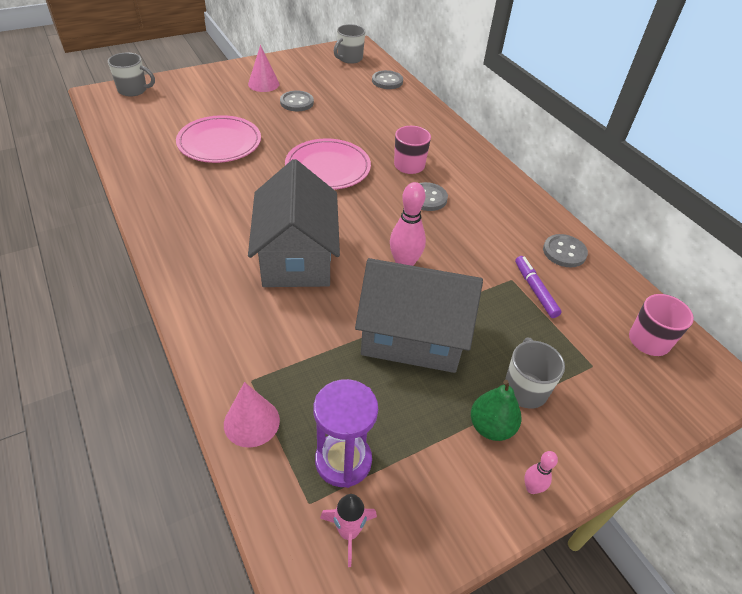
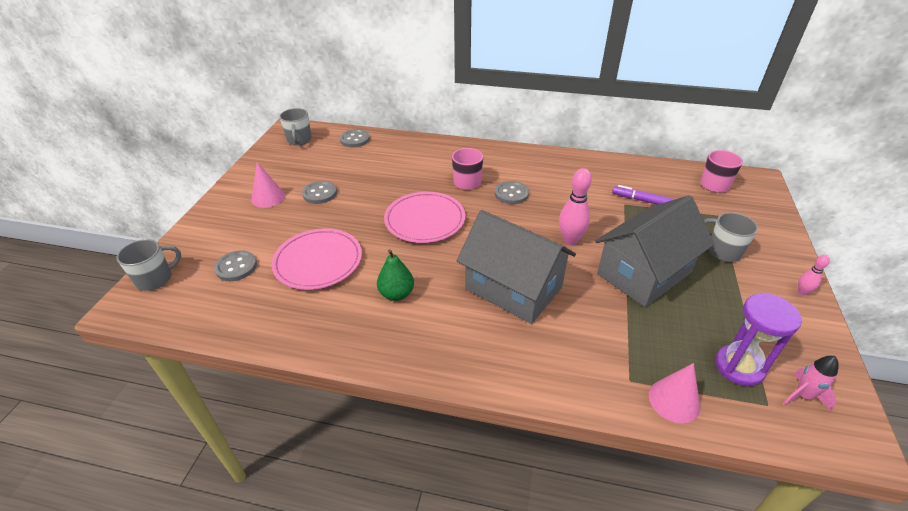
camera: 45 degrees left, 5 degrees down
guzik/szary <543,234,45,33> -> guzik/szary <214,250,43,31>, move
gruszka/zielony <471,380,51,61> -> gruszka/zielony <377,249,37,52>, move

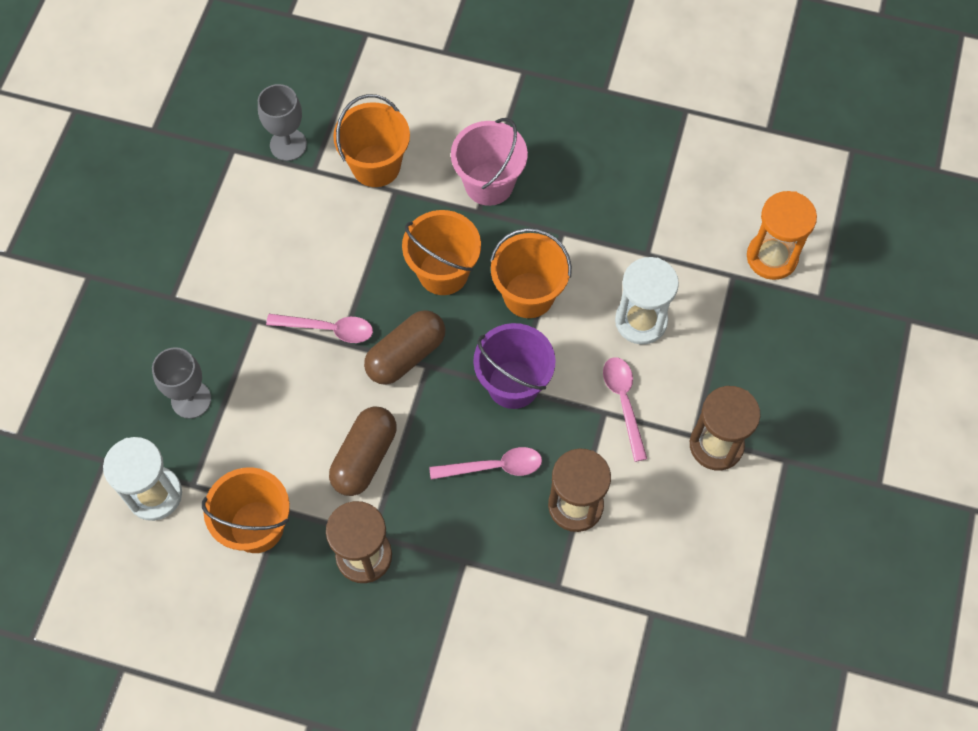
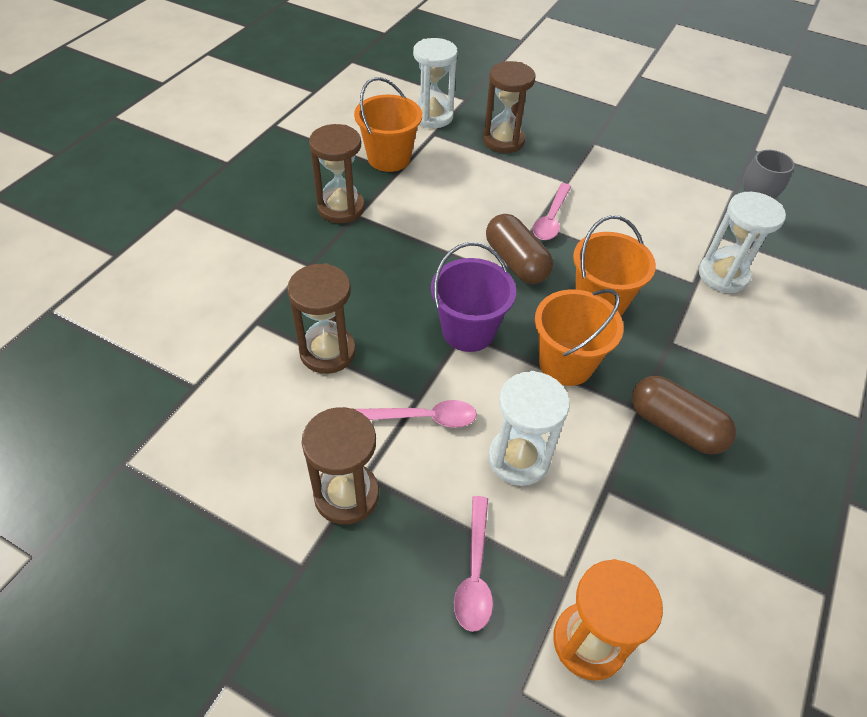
camera: 100 degrees right, 15 degrees down
wiadro/pomarańczowy <333,94,77,93> -> klepsydra/biały <699,192,87,101>
wiadro/różowy <451,118,77,88> -> none
kielich/szary <152,347,59,72> -> klepsydra/brązowy <483,61,52,92>
kapsułka/brązowy <329,406,68,90> -> kapsułka/brązowy <632,376,104,78>, move
łyżka/różowy <429,447,113,33> -> łyżka/różowy <454,496,39,136>, move

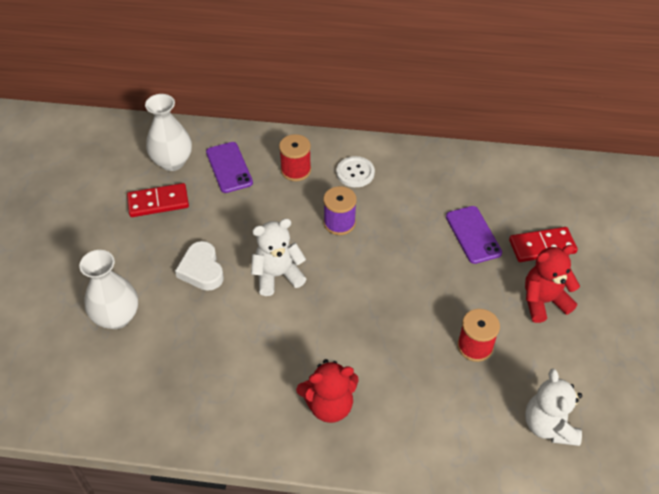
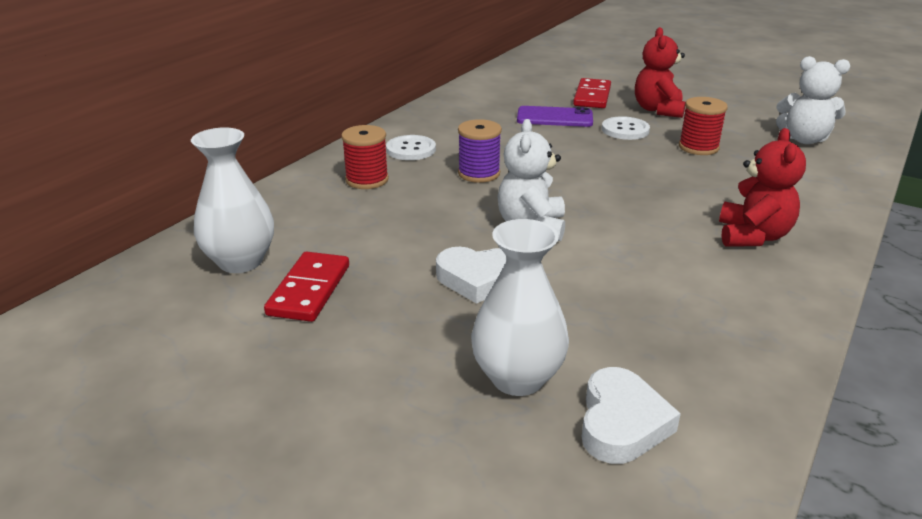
camera: 65 degrees left, 20 degrees down
telefon/fioletowy <206,142,47,51> -> none
none -> guzik/biały <602,116,48,24>
none -> serce/biały <582,367,99,97>

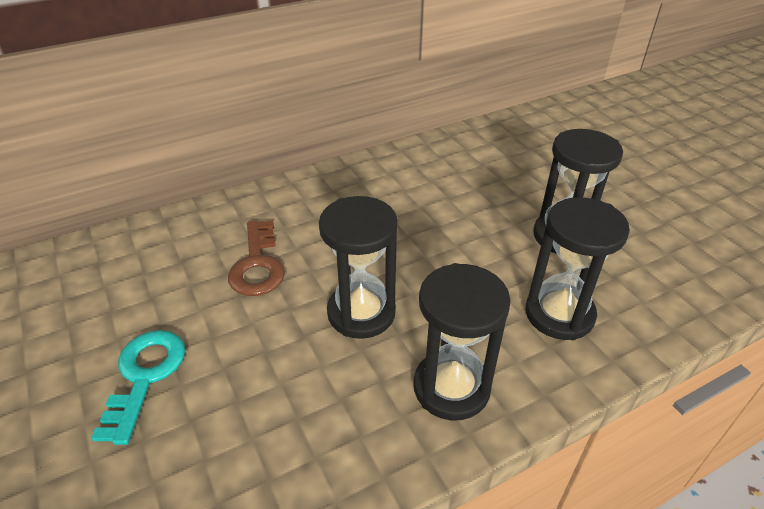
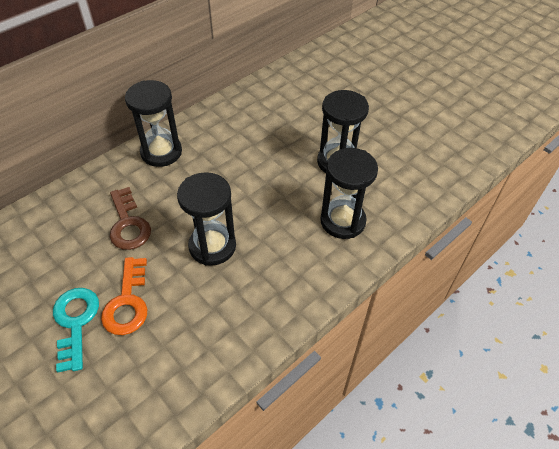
camera: 15 degrees left, 10 degrees up
klepsydra/czarny <414,263,97,157> -> klepsydra/czarny <125,80,57,87>, move
none -> klucz/pomarańczowy <101,257,46,78>

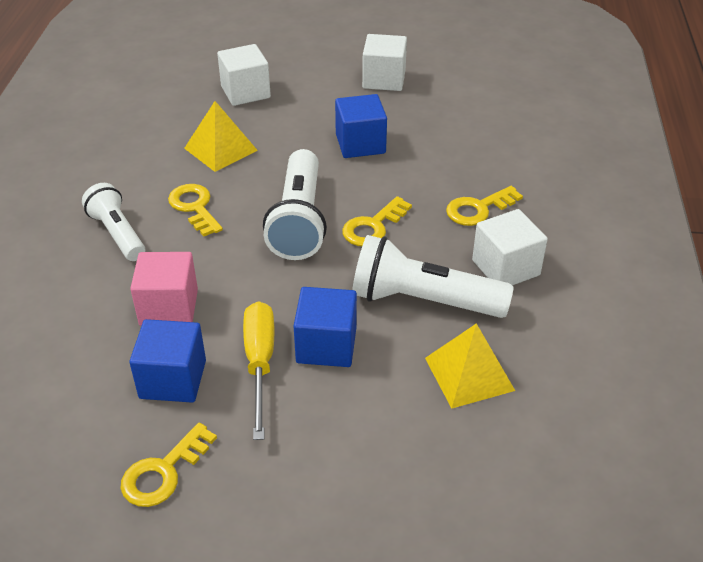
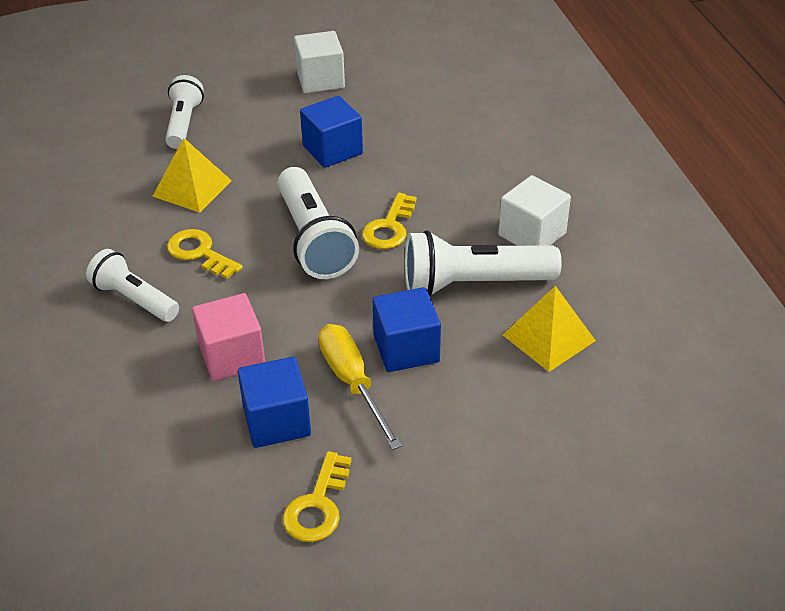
camera: 20 degrees left, 0 degrees up
sześcian/biały <217,44,54,62> -> latarka/biały <165,75,39,74>
klucz/żółty <446,186,77,40> -> none

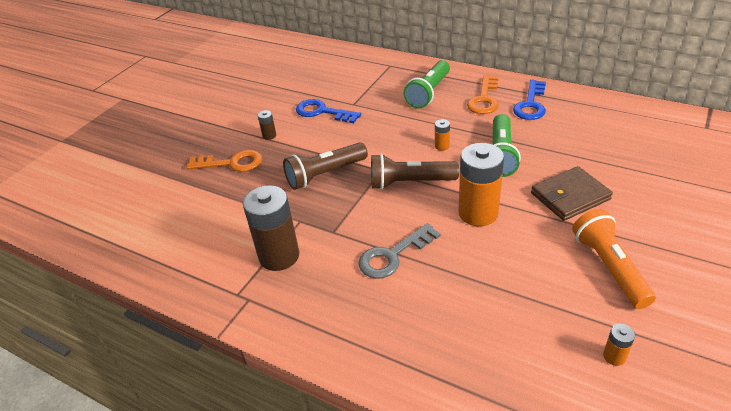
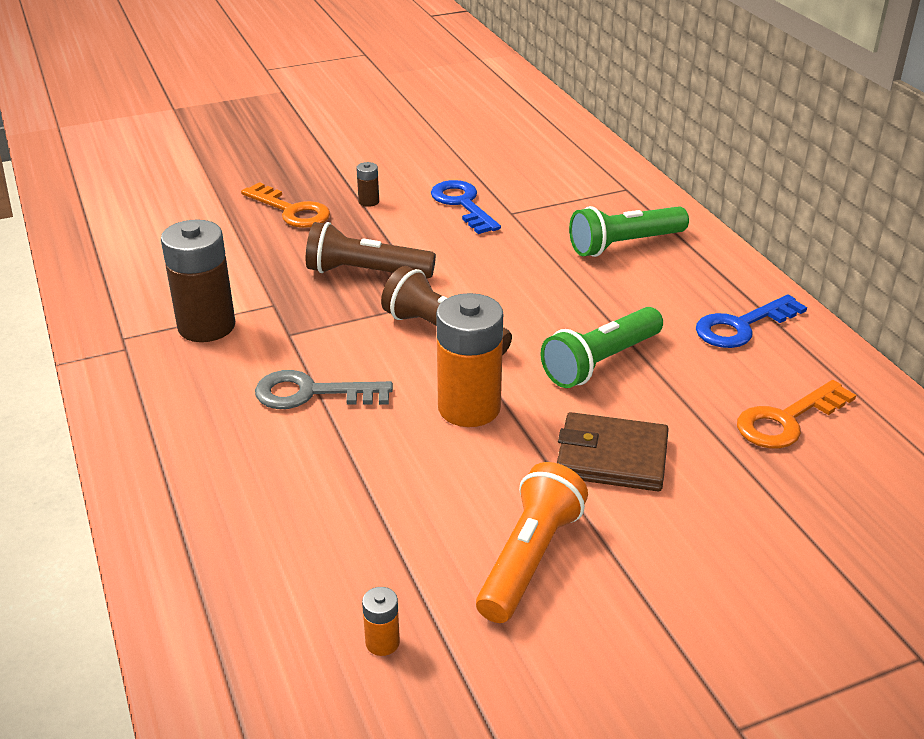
camera: 35 degrees right, 5 degrees down
klucz/pomarańczowy <467,75,32,39> -> klucz/pomarańczowy <737,380,119,69>, move
bateria/pomarańczowy <435,119,15,32> -> none

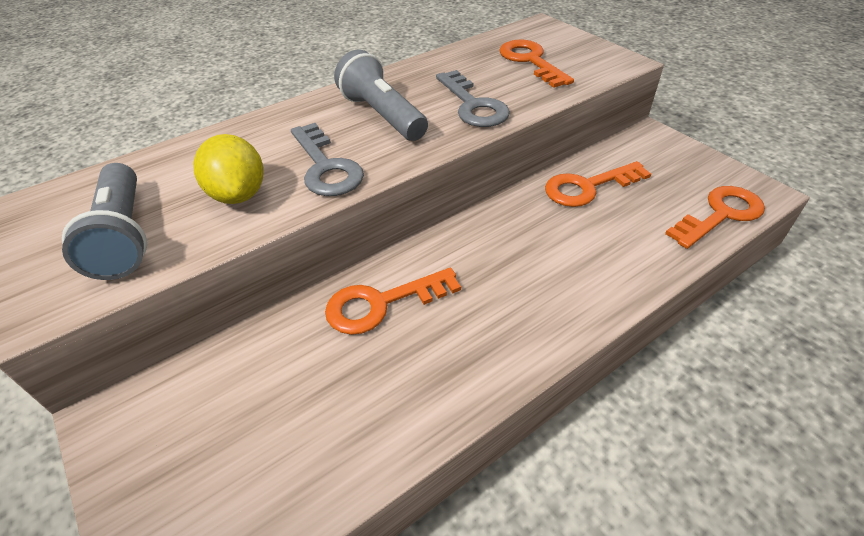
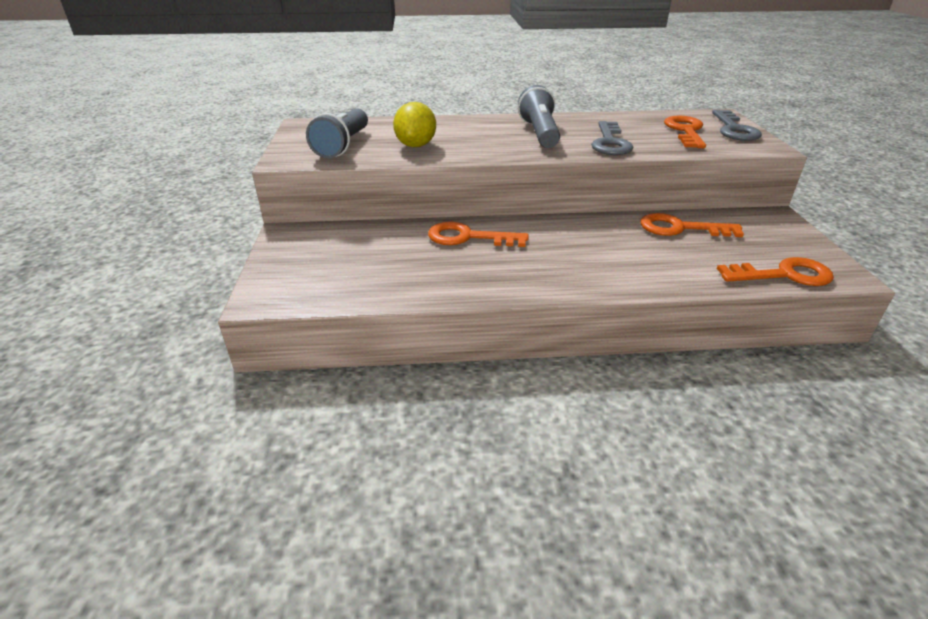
camera: 30 degrees right, 10 degrees down
klucz/szary <291,123,73,73> -> klucz/szary <712,110,50,31>, move

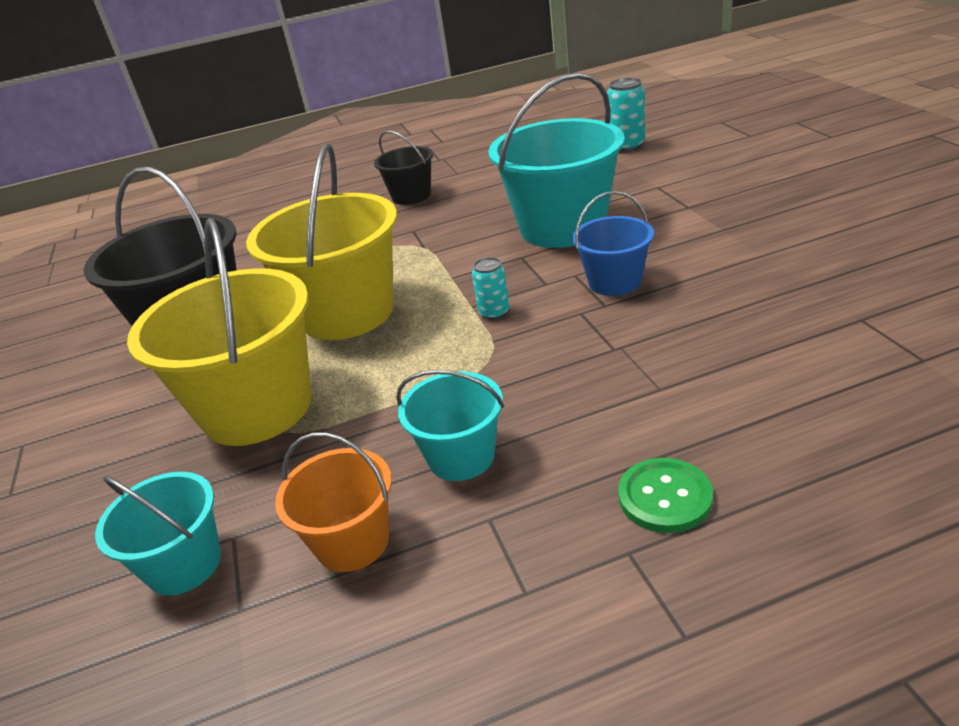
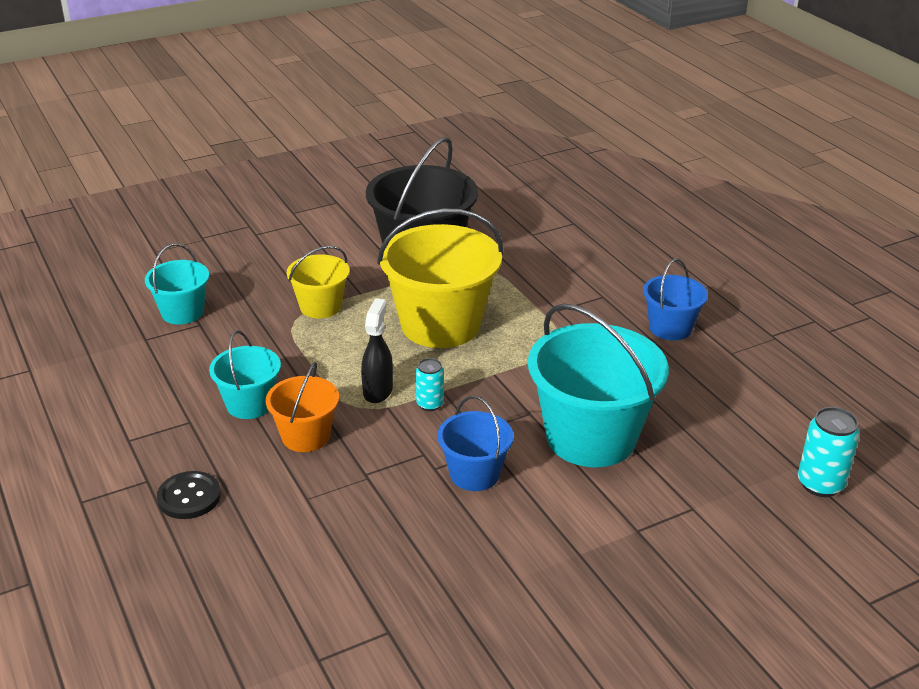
camera: 75 degrees right, 0 degrees up
wiadro/czarny <374,131,59,74> -> wiadro/niebieski <643,258,65,83>
wiadro/żółty <127,218,185,228> -> wiadro/żółty <287,246,63,73>, x0.53
wiadro/pomarańczowy <275,432,117,140> -> wiadro/pomarańczowy <266,362,73,90>, move
guzik/zielony <618,458,95,75> -> guzik/czarny <157,471,64,48>
none -> spryskiwacz/czarny <361,298,32,105>

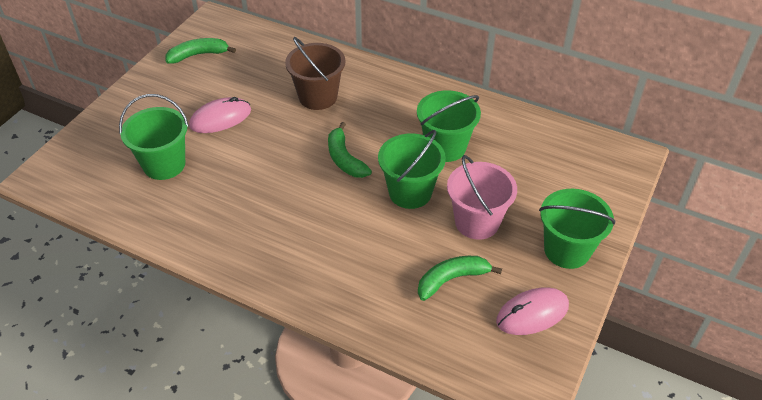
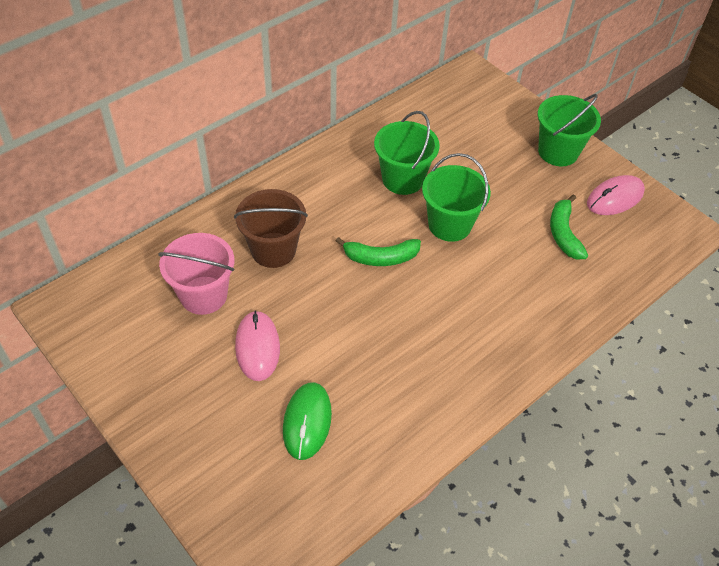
camera: 70 degrees left, 5 degrees up
banan/zielony <166,38,70,25> -> none
wiadro/zielony <119,94,70,86> -> myszka/zielony <283,382,49,78>
wiadro/różowy <447,155,70,85> -> wiadro/różowy <158,233,76,82>, move
myszka/różowy <496,287,73,48> -> myszka/różowy <587,175,58,40>, 60 degrees clockwise

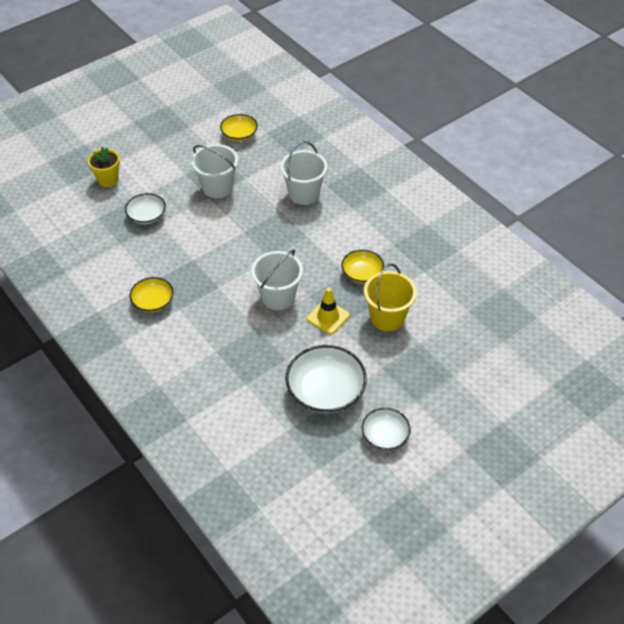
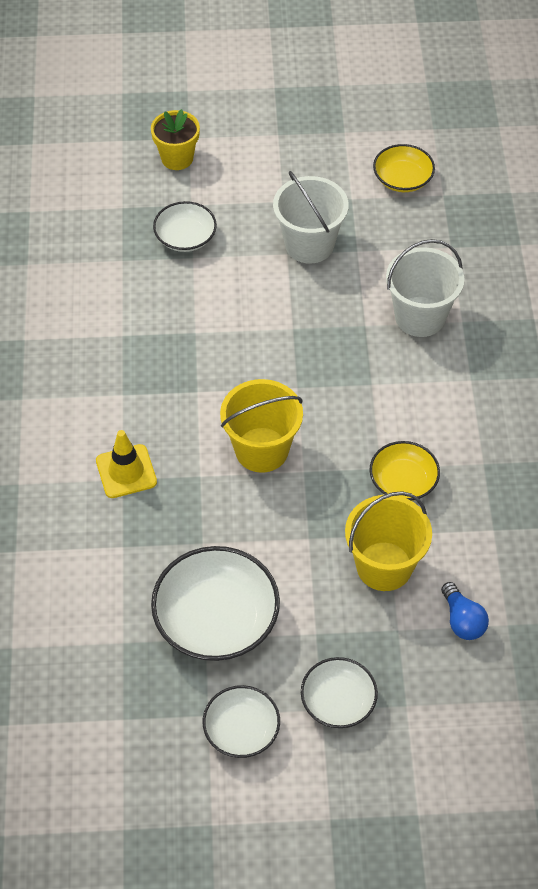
camera: 35 degrees right, 5 degrees up
wiadro/biały <251,250,52,60> -> wiadro/żółty <220,379,83,94>
miska/żółty <130,277,44,35> -> none
pachołek/żółty <307,288,43,46> -> pachołek/żółty <96,430,61,68>, move
none -> żarówka/niebieski <441,582,48,58>
none -> miska/biały <301,657,77,71>

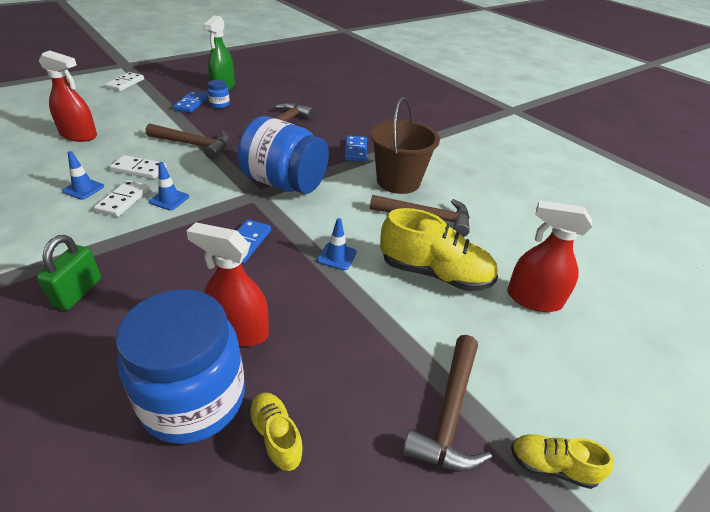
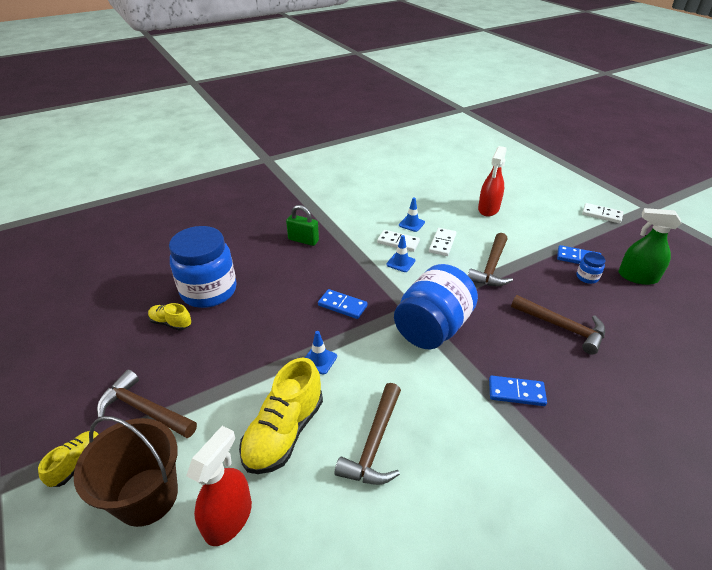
camera: 100 degrees right, 0 degrees up
wiadro/brązowy <370,97,70,97> -> wiadro/brązowy <74,416,104,111>, move
spryskiwacz/czerwony <186,222,83,124> -> none
but/żółty <248,393,56,78> -> but/żółty <148,303,43,28>, 135 degrees counterclockwise

